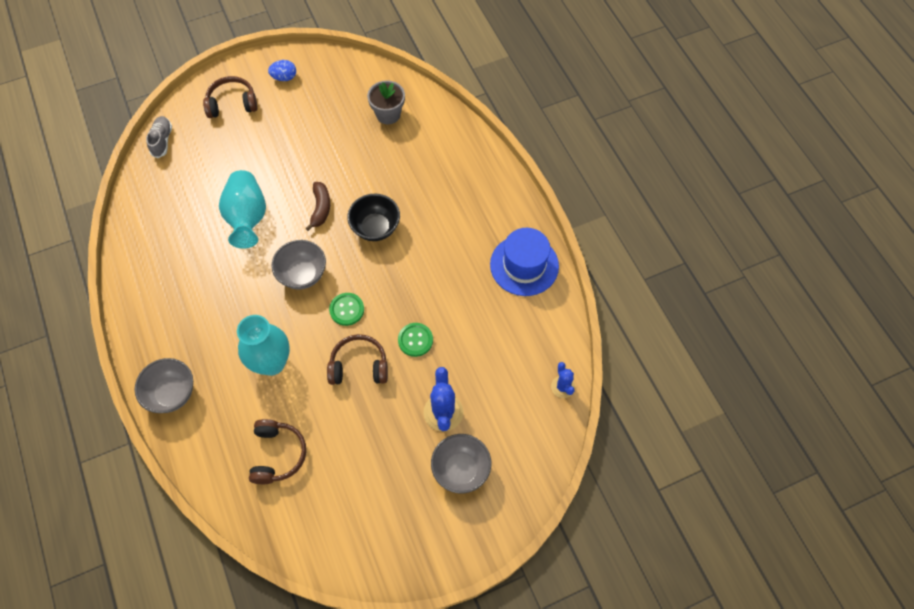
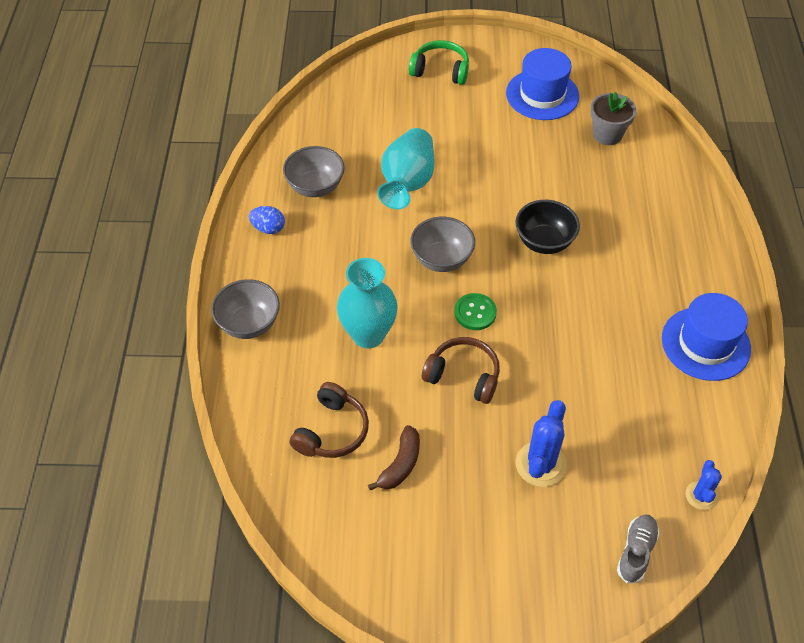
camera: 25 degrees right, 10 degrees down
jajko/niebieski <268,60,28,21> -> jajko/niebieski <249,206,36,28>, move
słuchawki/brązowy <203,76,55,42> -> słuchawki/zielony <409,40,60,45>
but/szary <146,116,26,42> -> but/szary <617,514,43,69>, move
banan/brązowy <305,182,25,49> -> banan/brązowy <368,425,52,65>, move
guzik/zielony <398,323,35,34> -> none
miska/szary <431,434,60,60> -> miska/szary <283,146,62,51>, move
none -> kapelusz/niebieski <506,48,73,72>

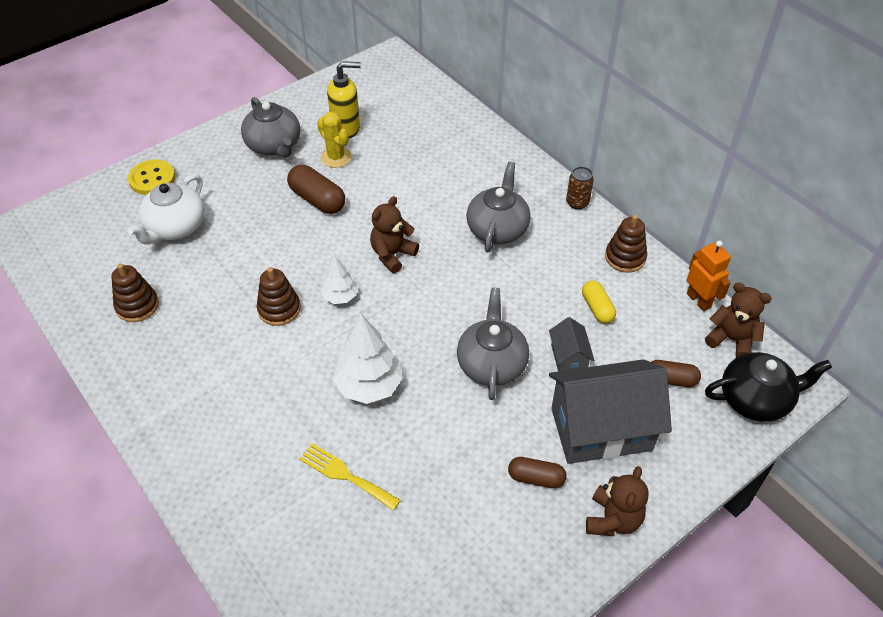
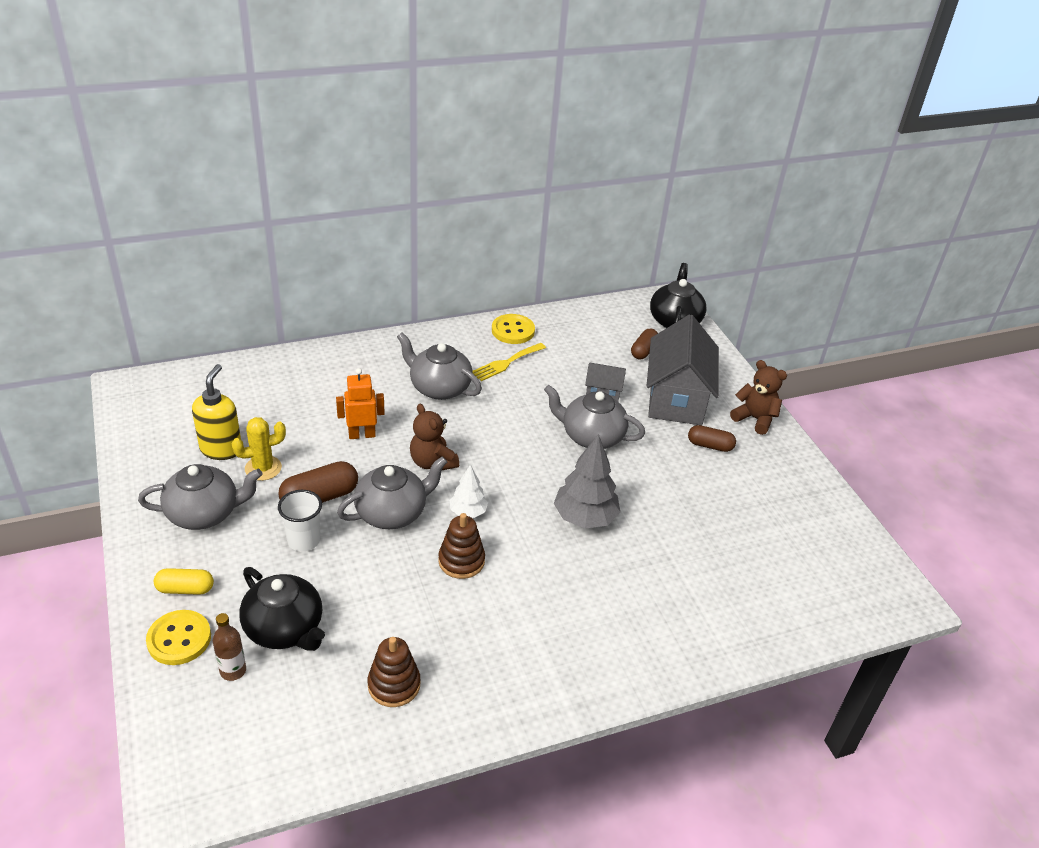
camera: 75 degrees left, 10 degrees down
puszka/brązowy <566,167,28,43> -> none
imbryk/biały <127,174,78,71> -> imbryk/czarny <239,567,86,84>
zabawka nakładanka/brązowy <605,215,42,58> -> guzik/żółty <492,314,43,30>
robot/pomarańczowy <687,240,44,71> -> robot/pomarańczowy <336,368,49,71>, move
kapsułka/żółty <582,281,34,42> -> kapsułka/żółty <154,568,60,27>, move
miś/brązowy <705,282,67,76> -> none
drzewko/biały <333,314,70,90> -> drzewko/szary <553,434,67,95>
widelec/żółty <299,443,102,68> -> widelec/żółty <473,343,73,38>, move
kapsułka/brązowy <508,457,58,31> -> kapsułka/brązowy <688,425,48,27>, 75 degrees clockwise
none -> imbryk/szary <337,456,110,73>
none -> szklanka/biały <278,490,44,61>
none -> butelka/brązowy <213,613,33,68>

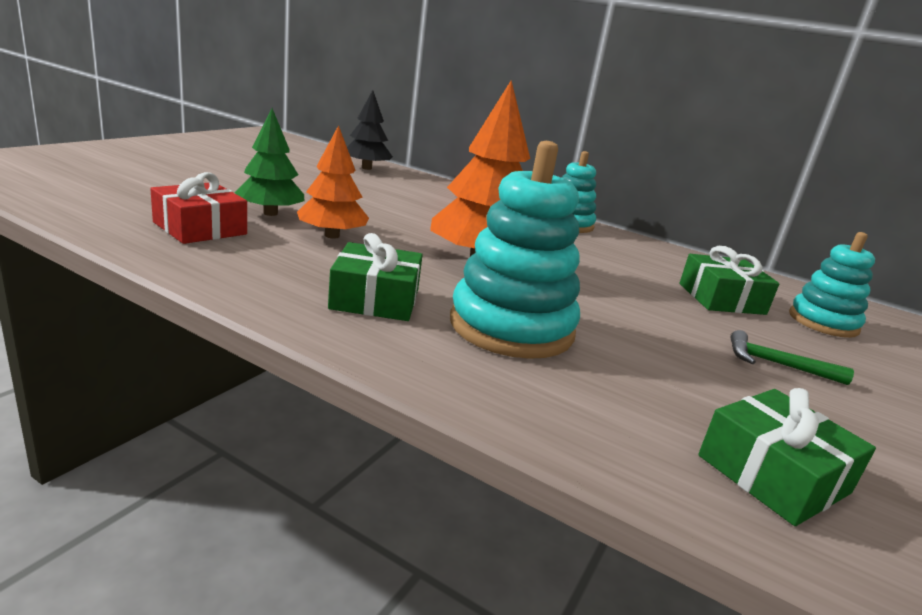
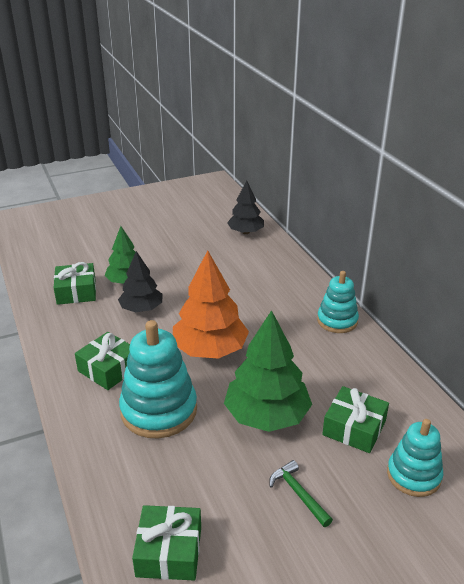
camera: 40 degrees right, 10 degrees up
drzewko/pomarańczowy <297,125,72,114> -> drzewko/czarny <118,251,45,61>
prezent/czerwony <150,172,97,72> -> prezent/zielony <54,262,42,43>
none -> drzewko/zielony <224,310,88,122>

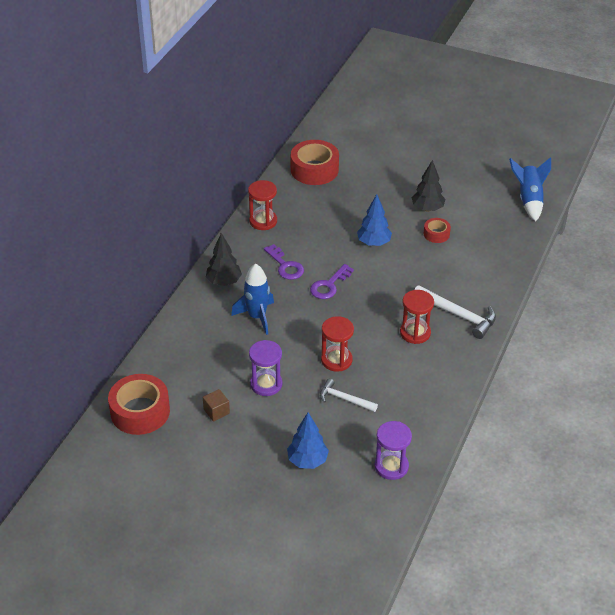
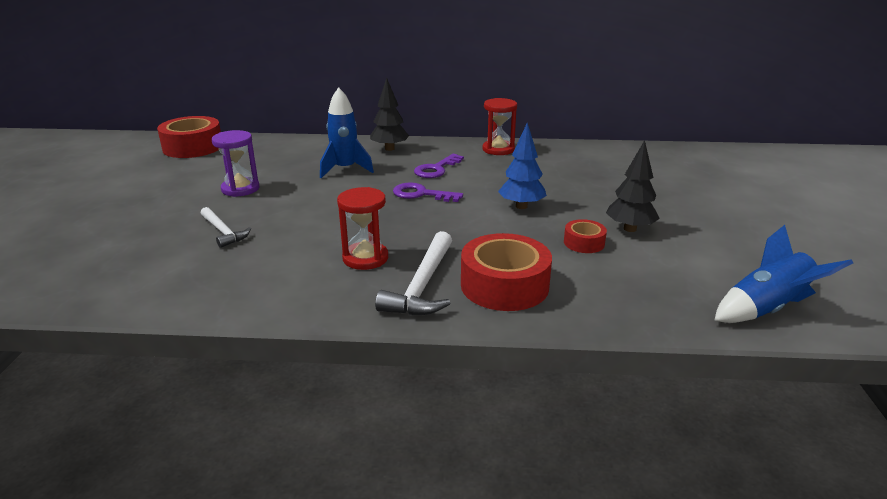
camera: 70 degrees right, 15 degrees down
taśma klejąca/czerwony <291,140,48,45> -> taśma klejąca/czerwony <461,233,91,78>, move
klepsydra/czerwony <321,316,33,56> -> none
młotek/biały <320,379,58,33> -> młotek/biały <200,207,51,41>, 135 degrees clockwise
sześcian/brązowy <203,389,27,33> -> none
drzewko/niebieski <287,412,42,57> -> none
klepsydra/fioletowy <375,421,37,59> -> none

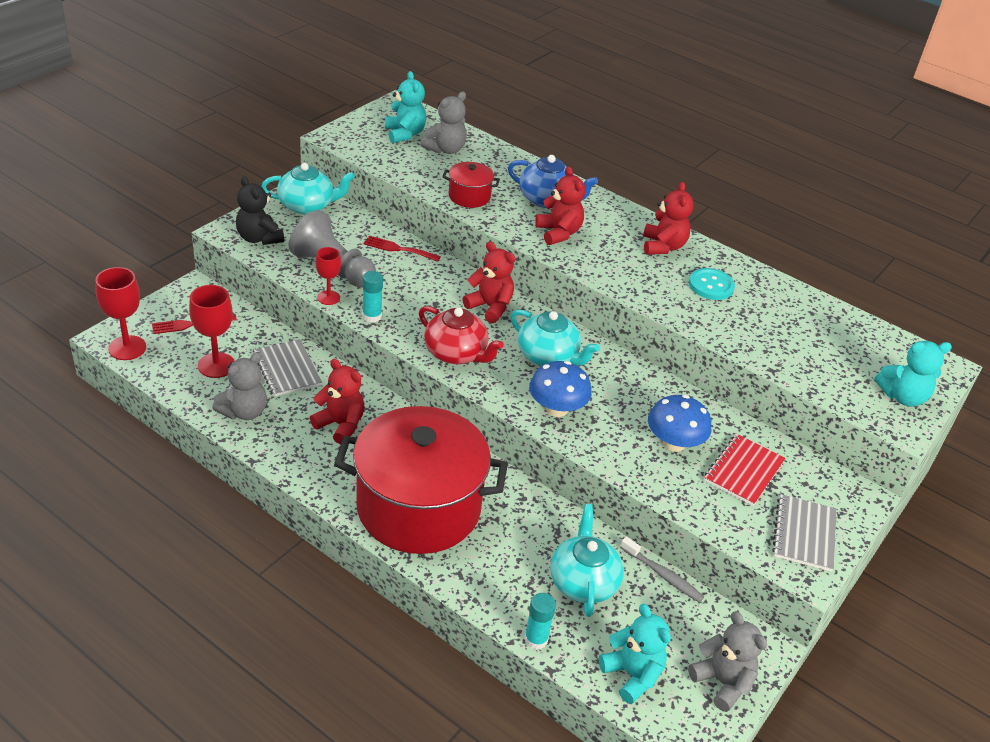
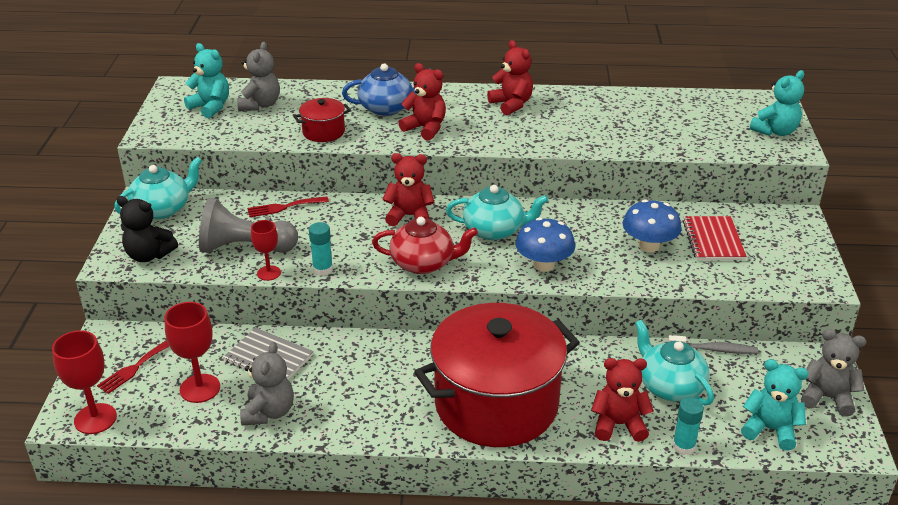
camera: 30 degrees left, 5 degrees down
guzik/turkusowy <689,268,46,32> -> none
miś/czerwony <310,359,55,85> -> miś/czerwony <591,358,63,84>, move
zeszyt/szary <772,494,65,78> -> none

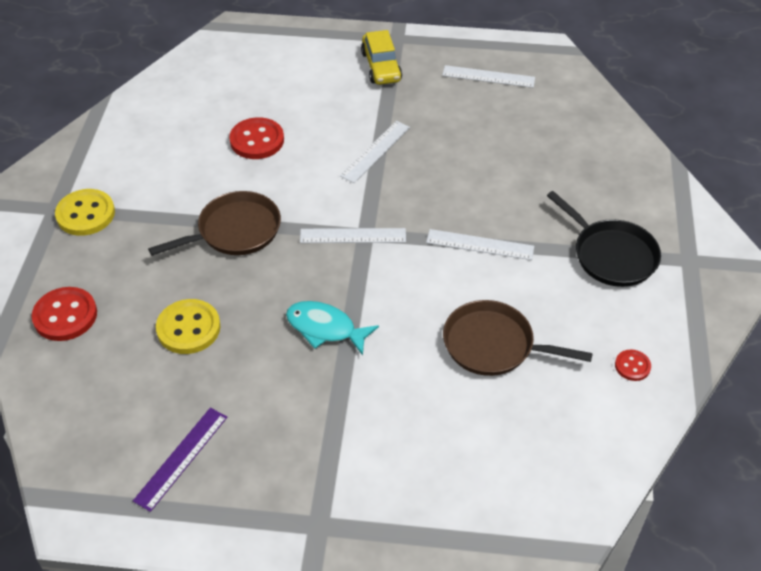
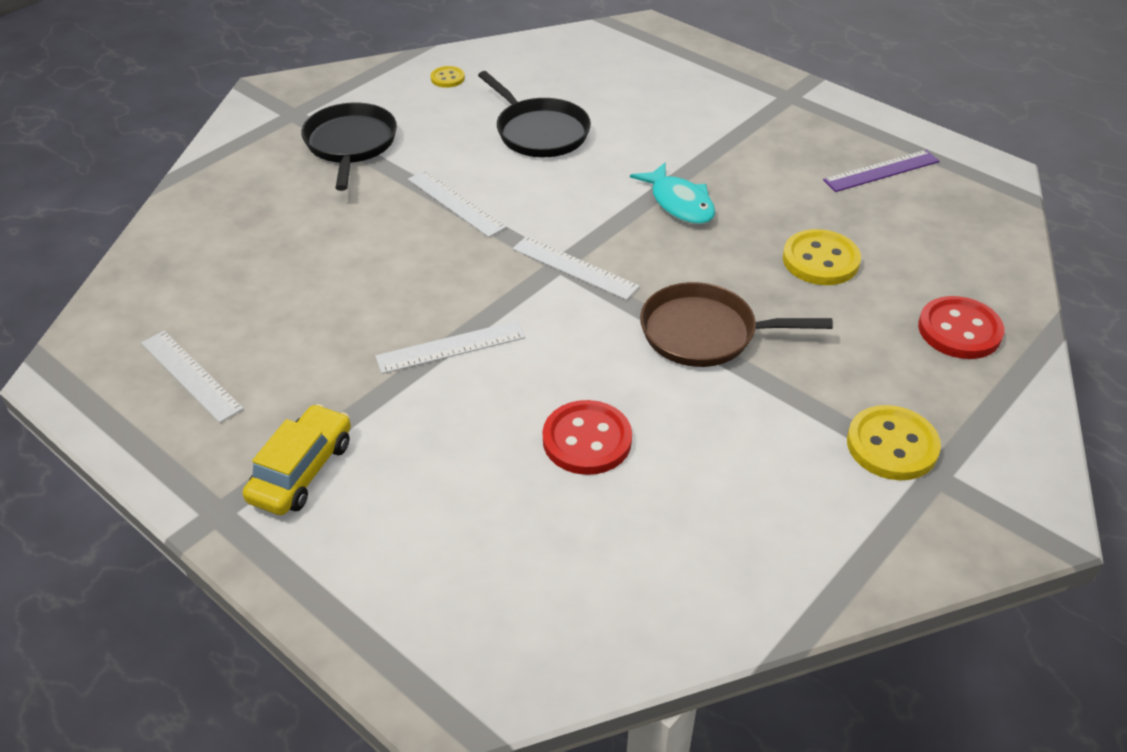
camera: 145 degrees left, 5 degrees down
patelnia/brązowy <443,300,150,76> -> patelnia/czarny <478,71,113,86>
guzik/czerwony <615,350,36,31> -> guzik/żółty <431,66,34,22>

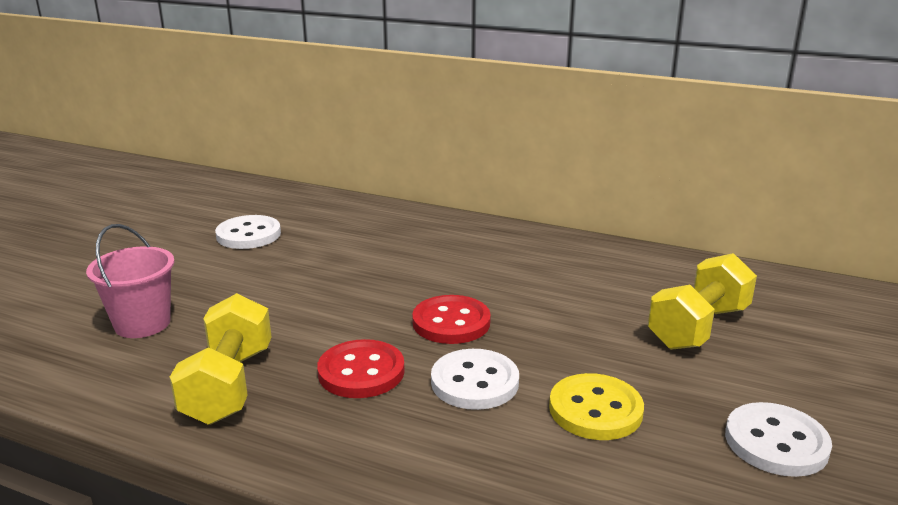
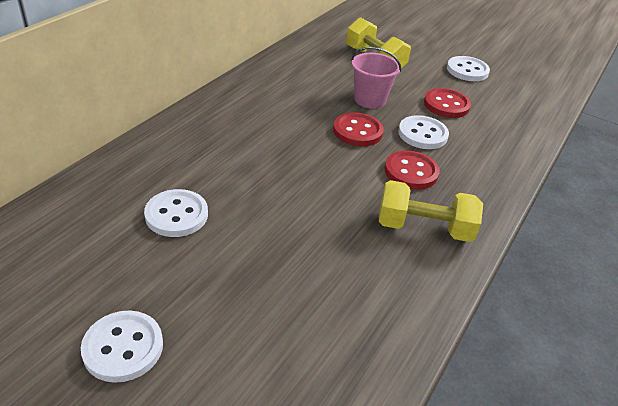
camera: 85 degrees left, 15 degrees up
wiadro/różowy <86,224,89,114> -> wiadro/różowy <351,47,50,62>, move
guzik/żółty <549,373,95,67> -> guzik/czerwony <424,88,47,30>
none -> guzik/biały <81,311,82,72>

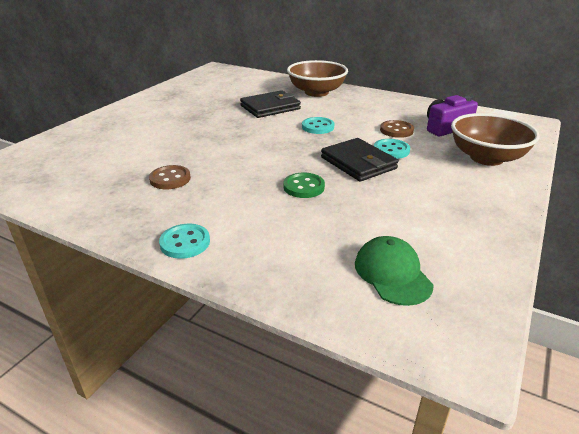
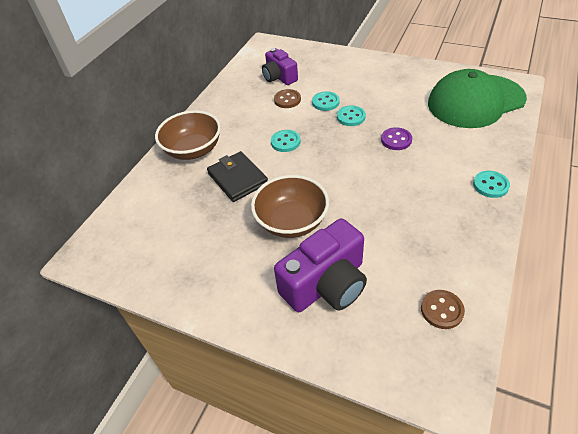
camera: 90 degrees left, 15 degrees up
miska/brązowy <451,113,89,53> -> miska/brązowy <251,175,78,63>, move
portfel/czarny <321,138,78,44> -> guzik/turkusowy <337,105,29,21>
guzik/brązowy <149,165,42,24> -> guzik/brązowy <421,290,44,39>, move
guzik/zielony <284,173,41,25> -> guzik/fioletowy <381,127,31,23>
czapka/zielony <355,236,79,70> -> czapka/zielony <428,69,99,59>, x2.07
none -> aparat fotograficzny/fioletowy <274,218,93,94>

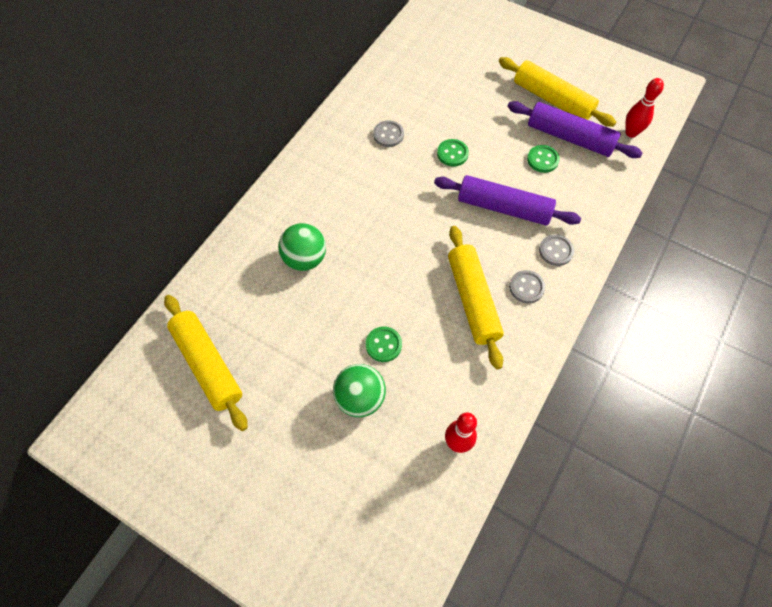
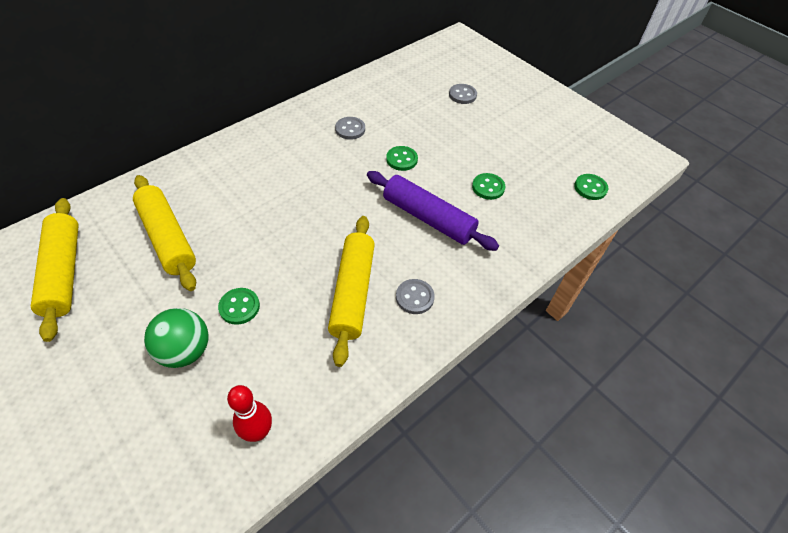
camera: 15 degrees right, 10 degrees down
wałek do ciasta/żółty <499,57,117,70> -> wałek do ciasta/żółty <133,175,63,116>, move
kręgiel/czerwony <625,78,39,60> -> guzik/zielony <574,174,34,26>
wałek do ciasta/fioletowy <508,101,135,57> -> none
piłka/zielony <278,223,48,48> -> none
guzik/szary <539,234,35,32> -> guzik/szary <449,84,28,20>, move

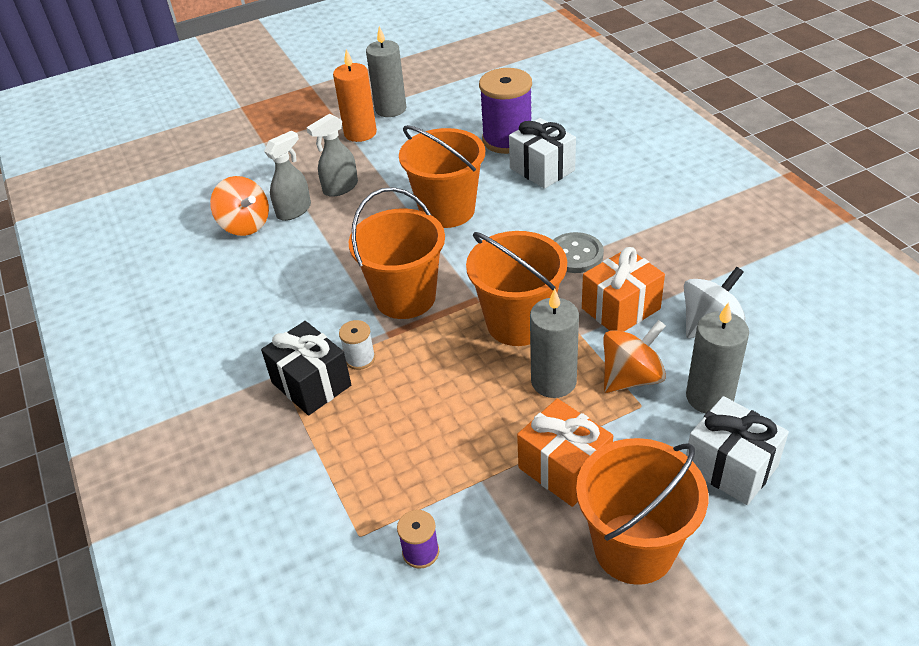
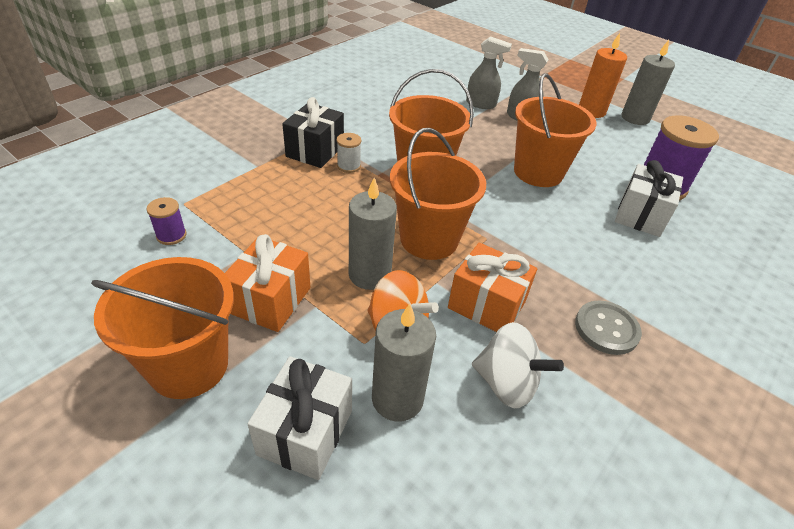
camera: 60 degrees right, 0 degrees up
bączek/pomarańczowy <210,176,59,60> -> none
guzik/szary <553,232,51,41> -> guzik/szary <575,300,67,55>, move

